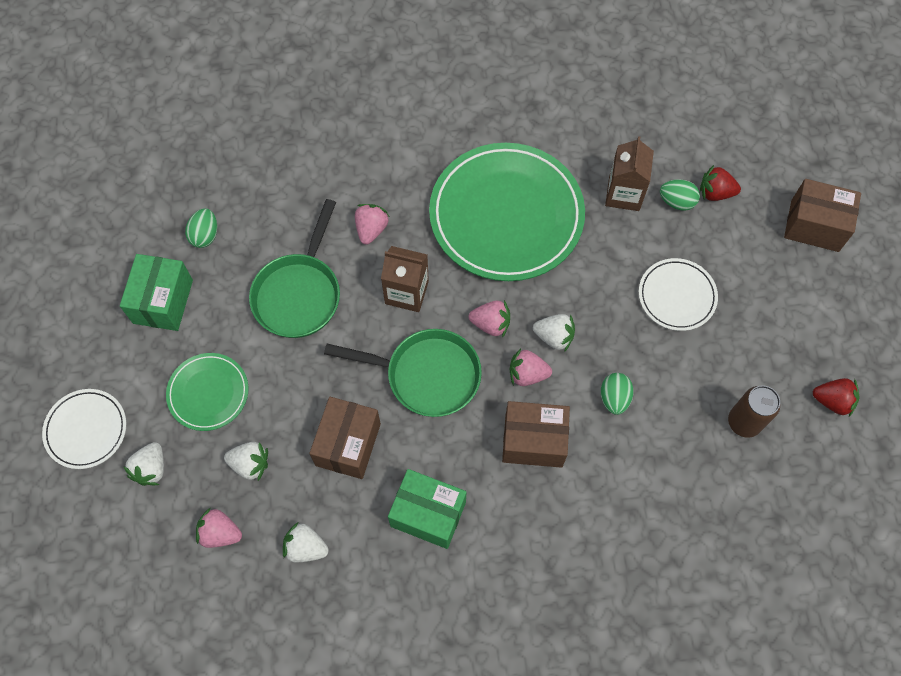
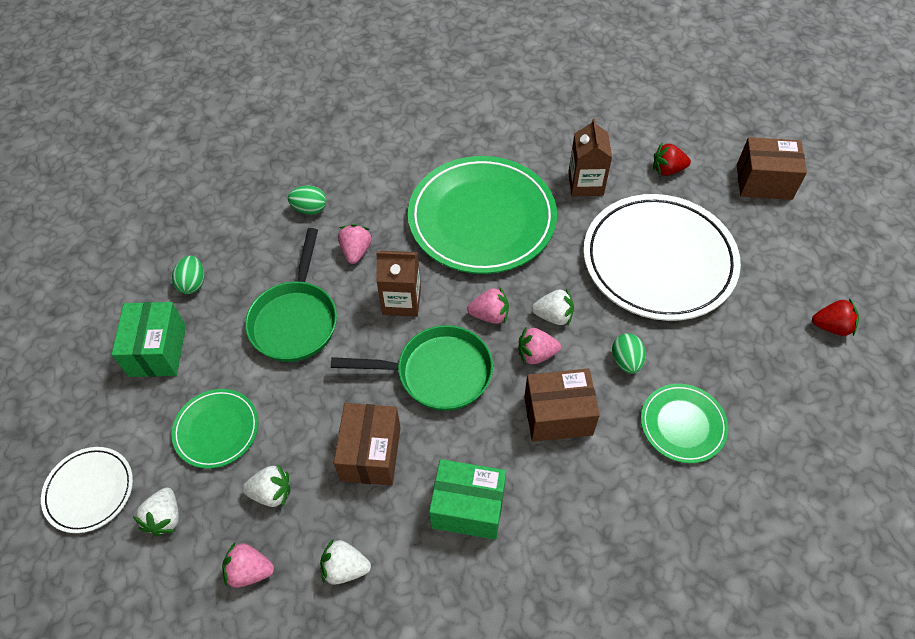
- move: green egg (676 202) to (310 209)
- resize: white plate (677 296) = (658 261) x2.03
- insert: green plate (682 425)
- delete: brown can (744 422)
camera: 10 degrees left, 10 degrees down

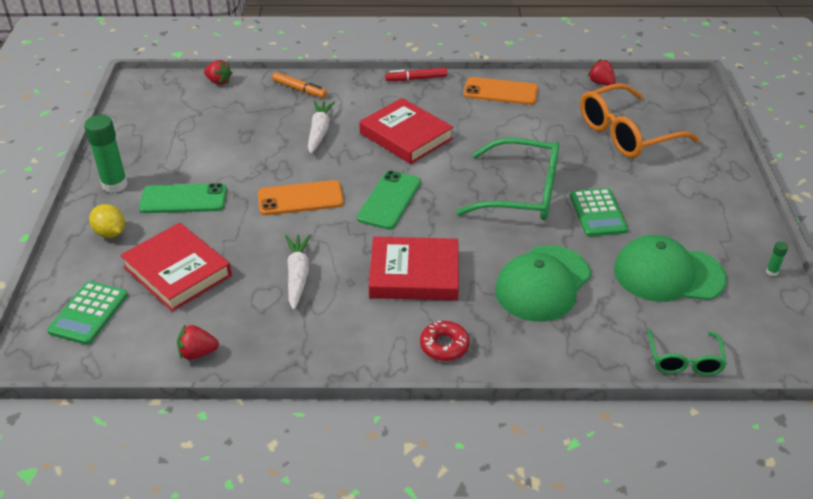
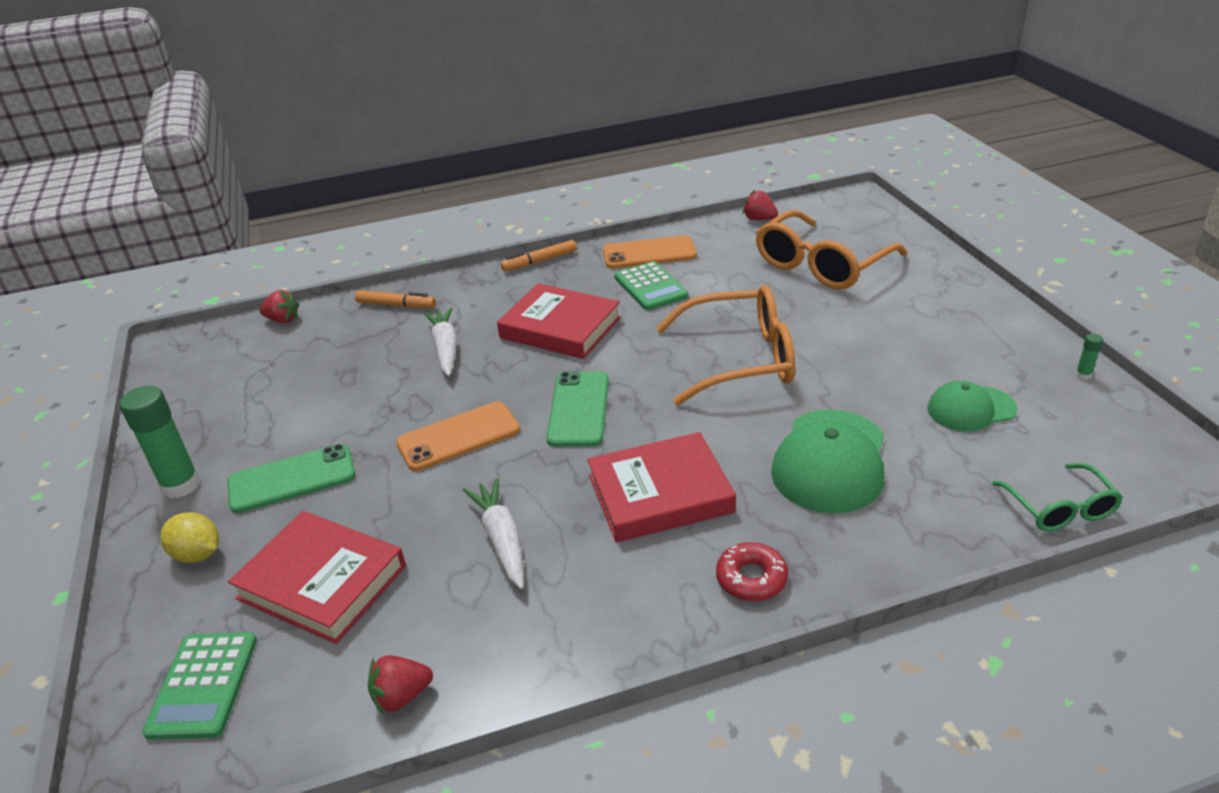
- recolor: red marker (416 79) to orange marker (539 261)
- move: green calculator (598 213) to (651 287)
- recolor: green glasses (522 193) to orange glasses (741 359)
- resize: green cap (668 274) = (970 409) x0.61
camera: 15 degrees left, 5 degrees down

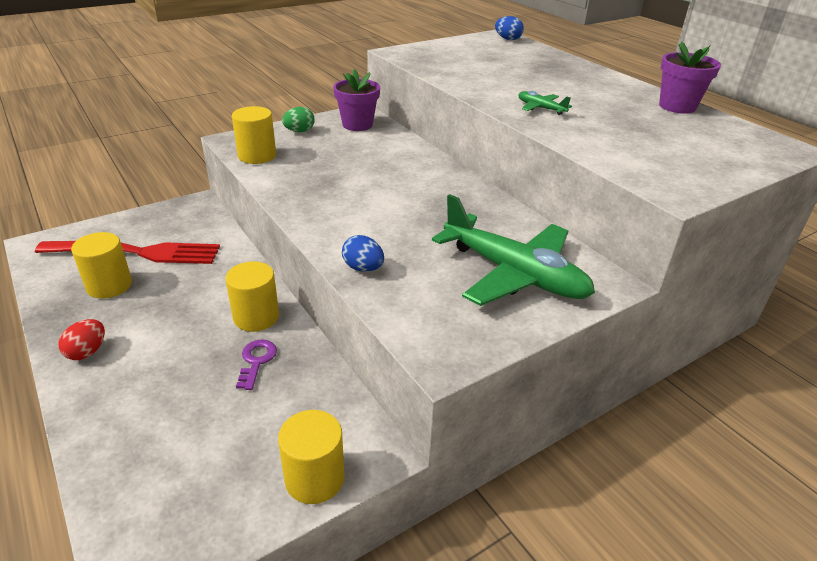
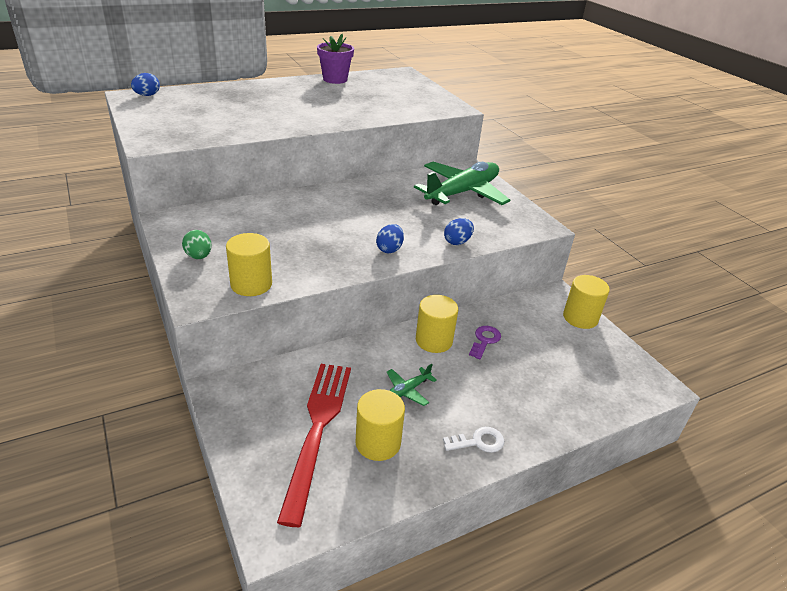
- insert: blue egg (389 249)
- move: green plane (540 108) to (407 390)
- replace: red egg (87 352) to white key (478 442)
- rotate: purple key (256 361) = (485 340) 105 degrees clockwise
- delete: purple flower pot (357 125)
camera: 85 degrees left, 0 degrees up

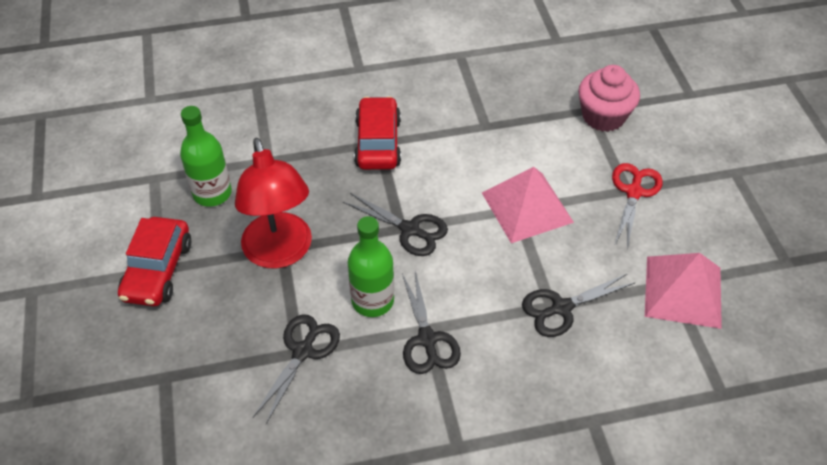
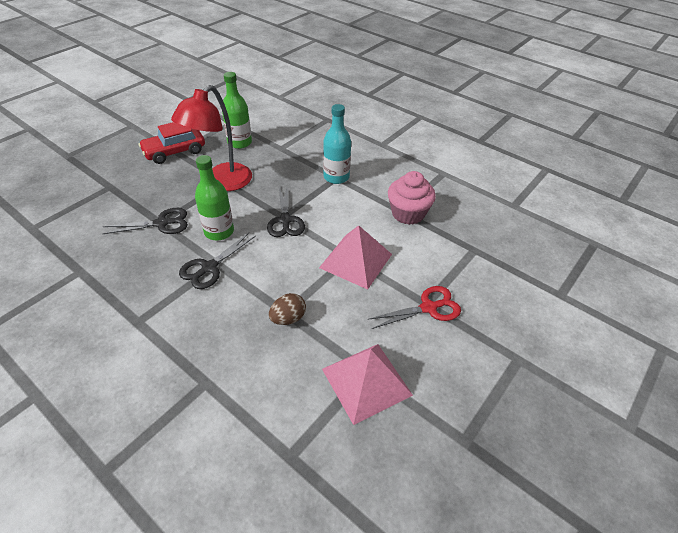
- replace: black scissors (561 308) to brown egg (288 318)
- replace: red car (378 143) to turquoise bottle (336 177)
- move: pink cupcake (603 116) to (408 213)
camera: 50 degrees right, 5 degrees down

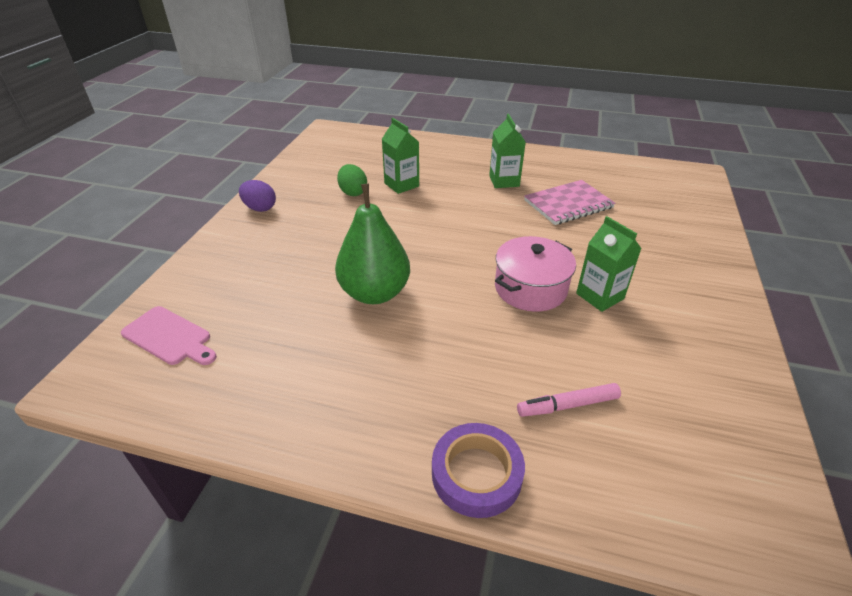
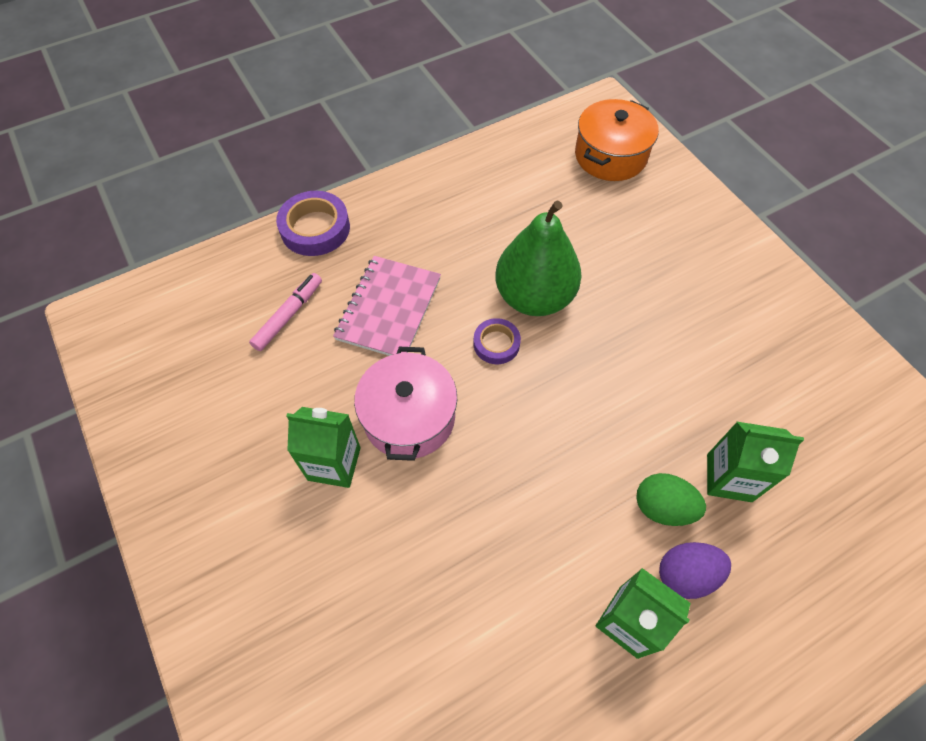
- move: pink notebook (568 204) to (389 309)
- insert: purple tape (496 344)
- replace: pink cutting board (169 337) to orange pot (610 156)
- move: green egg (353 192) to (663 507)
- move: purple egg (260 208) to (686 574)
camera: 135 degrees right, 20 degrees up

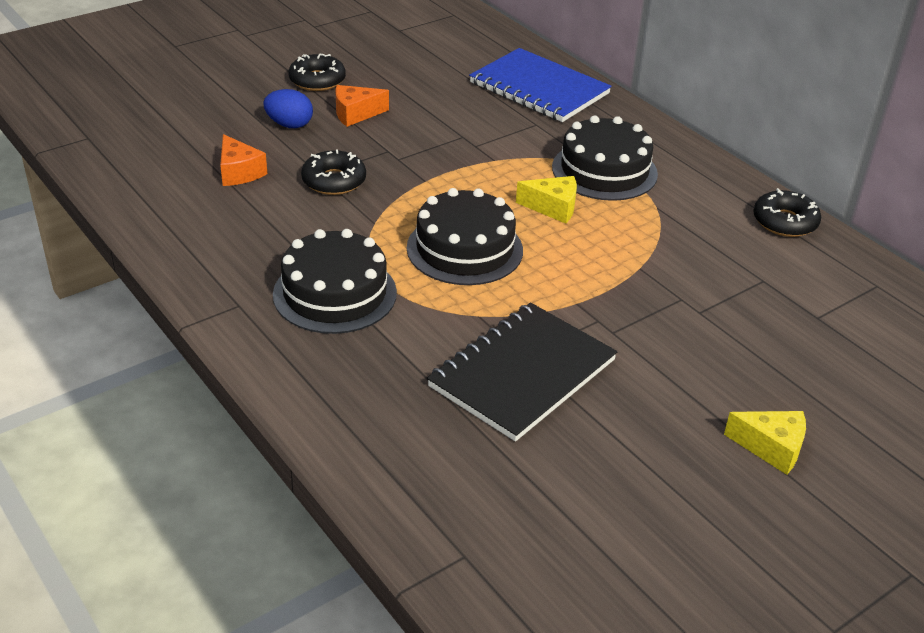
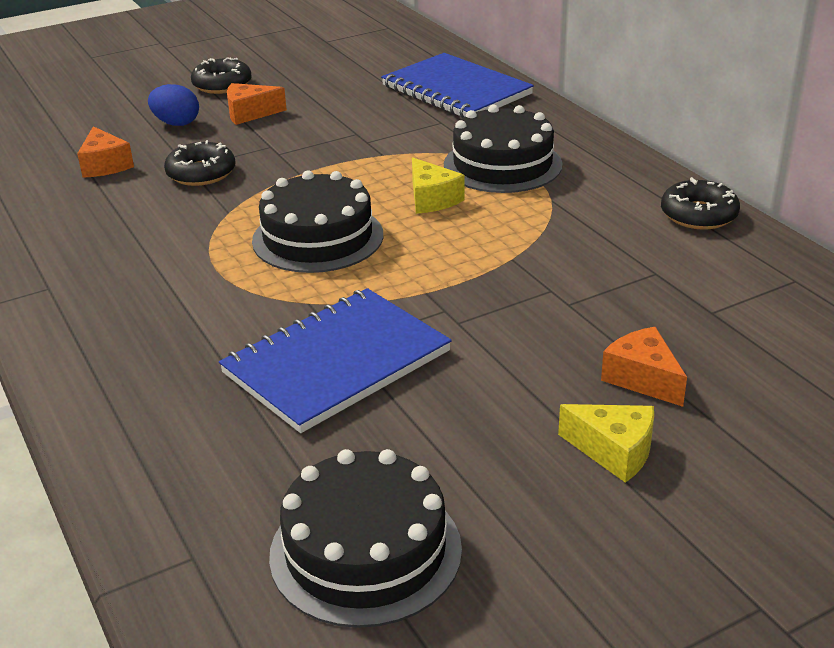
- recolor: black notebook (522 373) to blue notebook (337 362)
- move: black cake (335 293) to (365 551)
- rotate: yellow cheese (553 207) = (432 199) 45 degrees clockwise
- insert: orange cheese (642 378)
camera: 10 degrees right, 5 degrees down

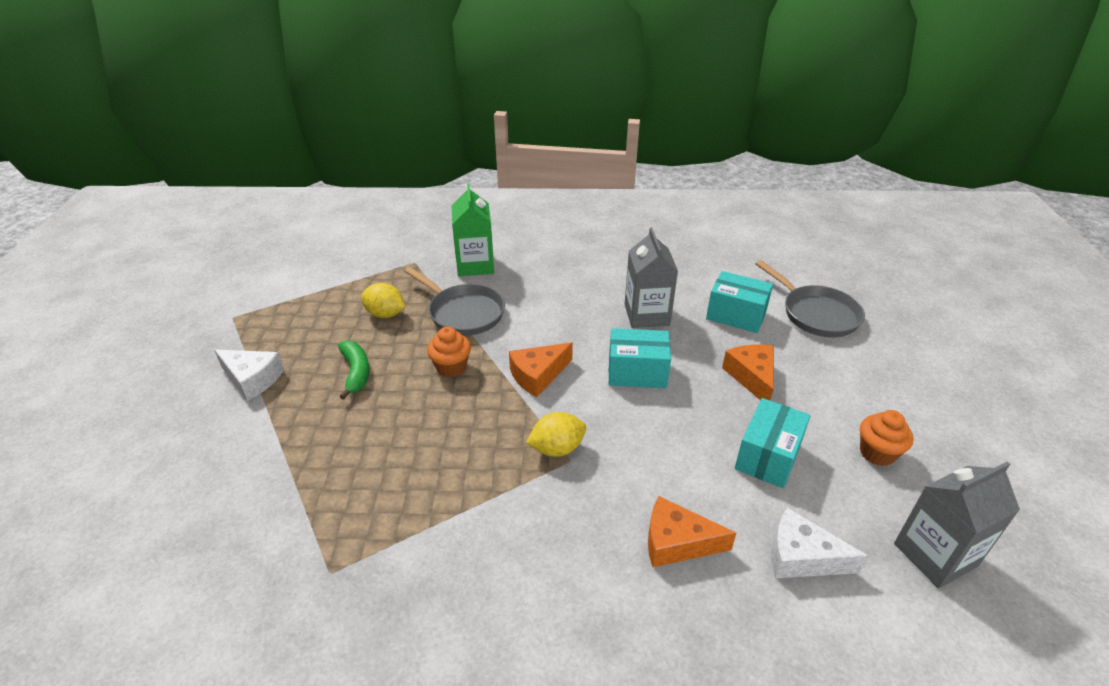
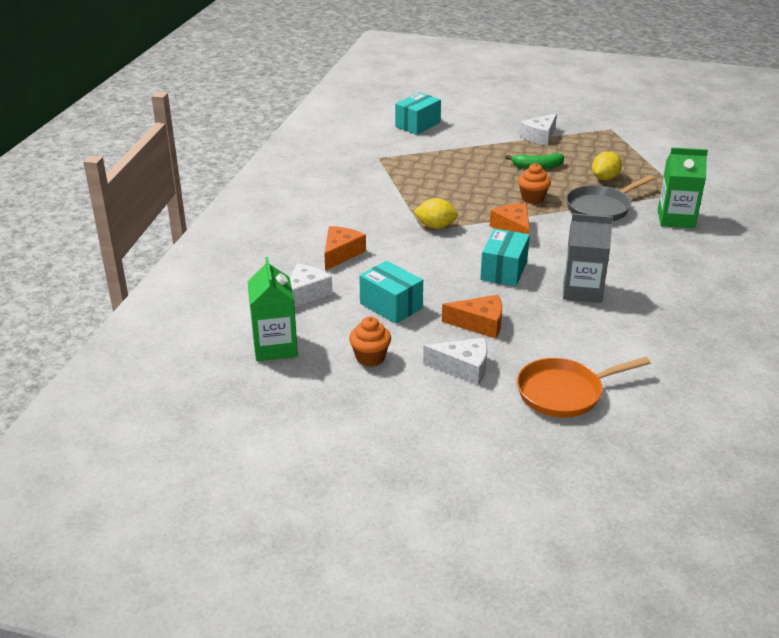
- recolor: grey carton (935 555) to green carton (275 347)
- move: turquoise box (736 315) to (417 125)
- rotate: yellow lemon (557 448) = (435 226) 75 degrees counterclockwise
- insert: white cheese (463 368)
- recolor: grey pan (816 314) to orange pan (564 393)
camera: 105 degrees right, 5 degrees down

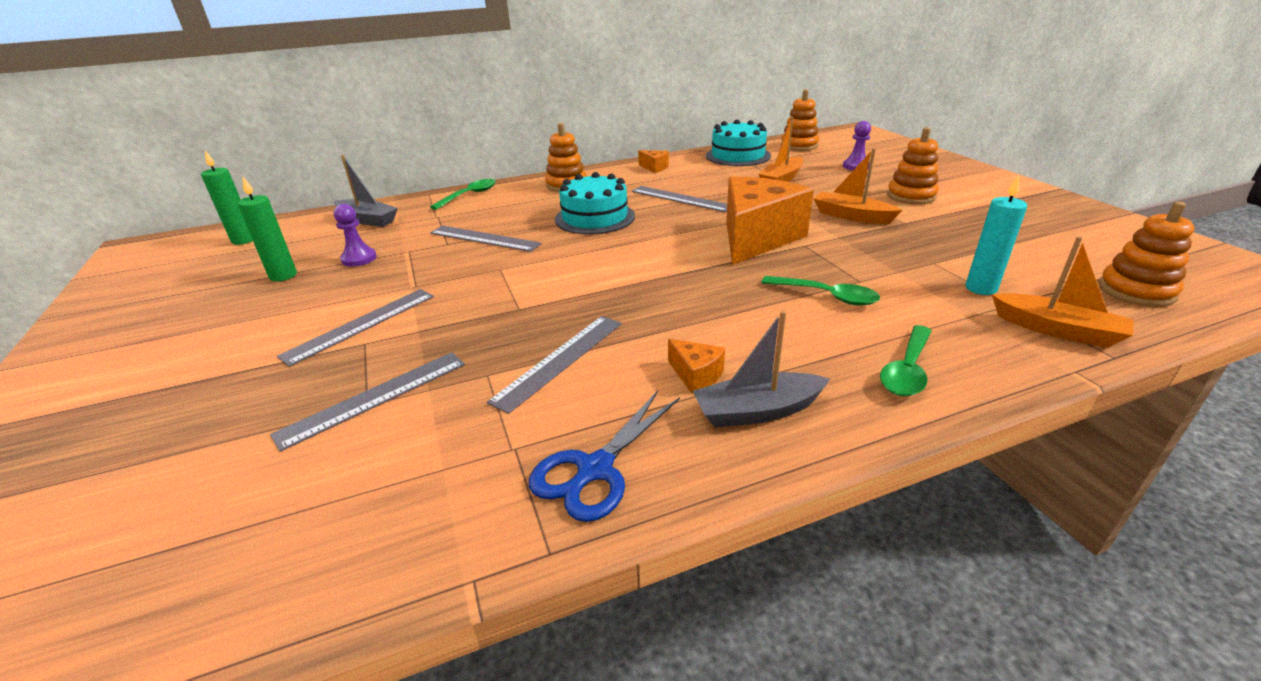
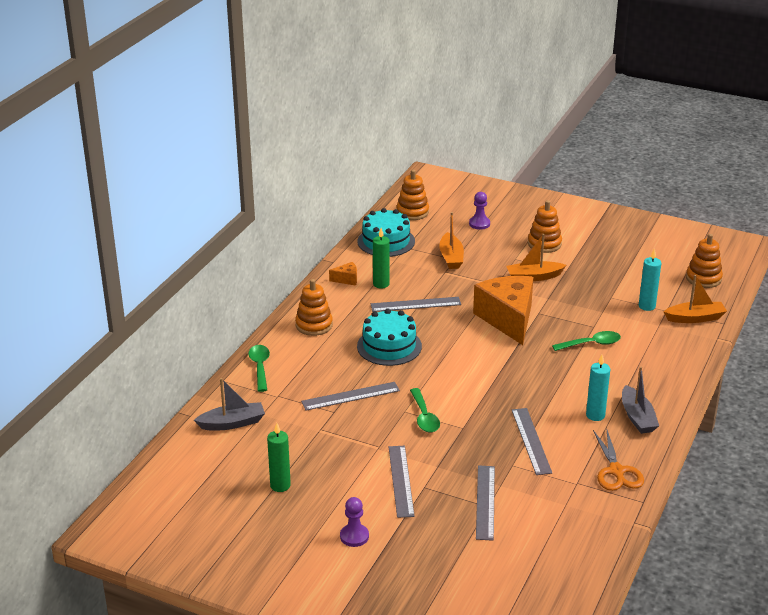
- move: purple pawn (359 259) to (354 536)
- move: green candle (244 240) to (381 284)
- move: green spoon (907 370) to (424 417)
- replace: orange cheese (696 375) to turquoise candle (595 415)
- recolor: blue scissors (595 469) to orange scissors (616 471)
- rotate: grey boat (757 411) = (637 417) 45 degrees counterclockwise
camera: 45 degrees left, 0 degrees up

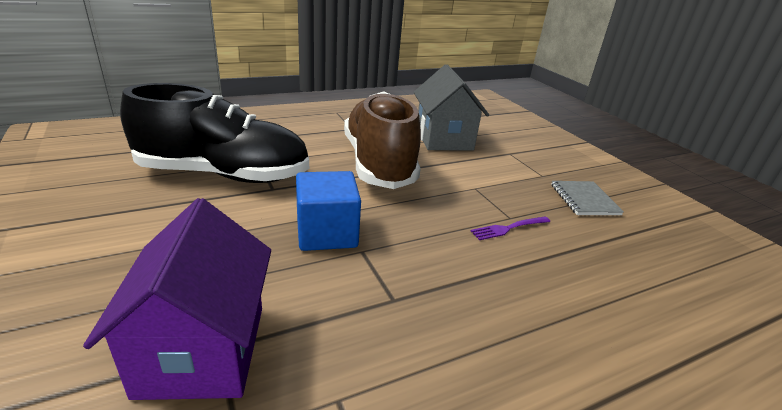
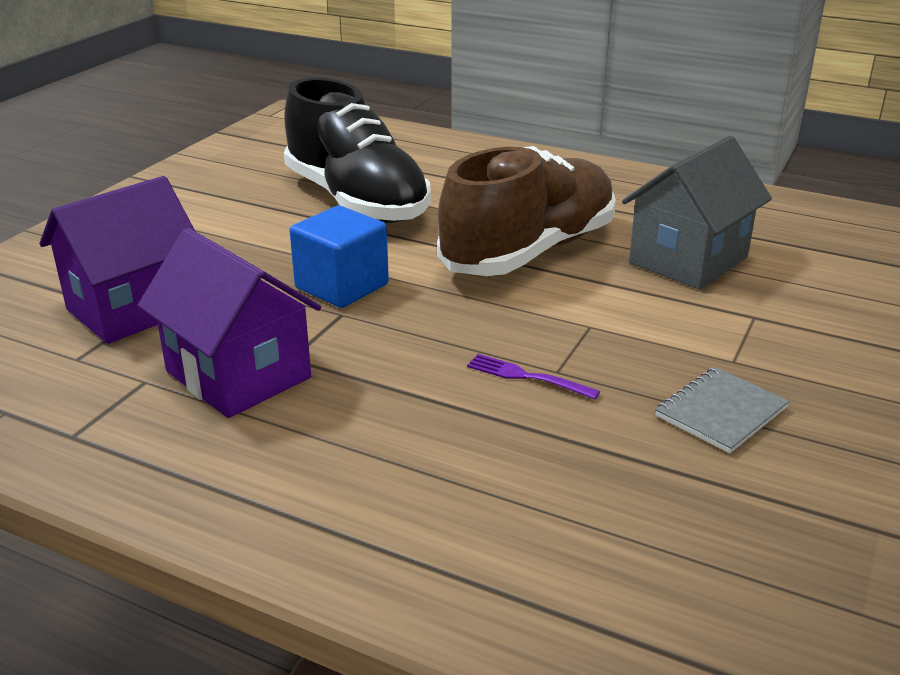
- insert: purple house (238 375)
camera: 55 degrees right, 0 degrees up

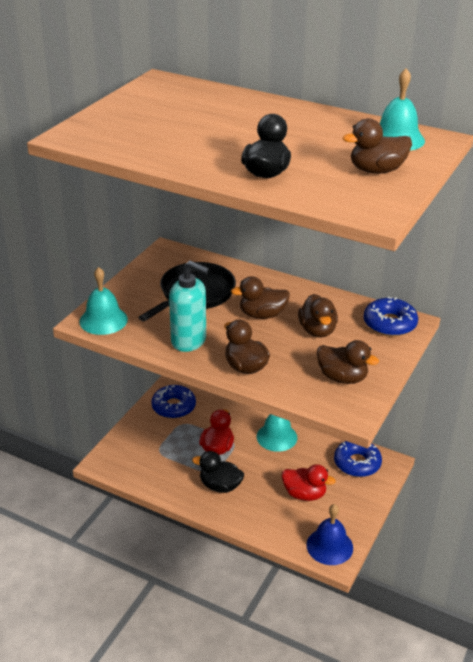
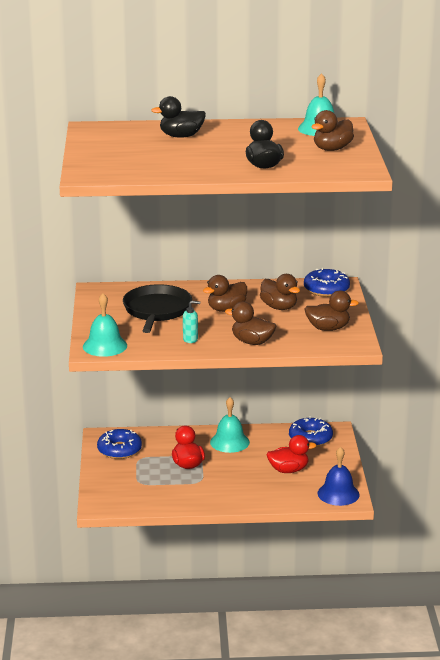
- move: black duck (220 486) to (181 136)
- resize: turquoise soap dispenser (189 341) = (190 339) x0.51
camera: 30 degrees left, 10 degrees down

